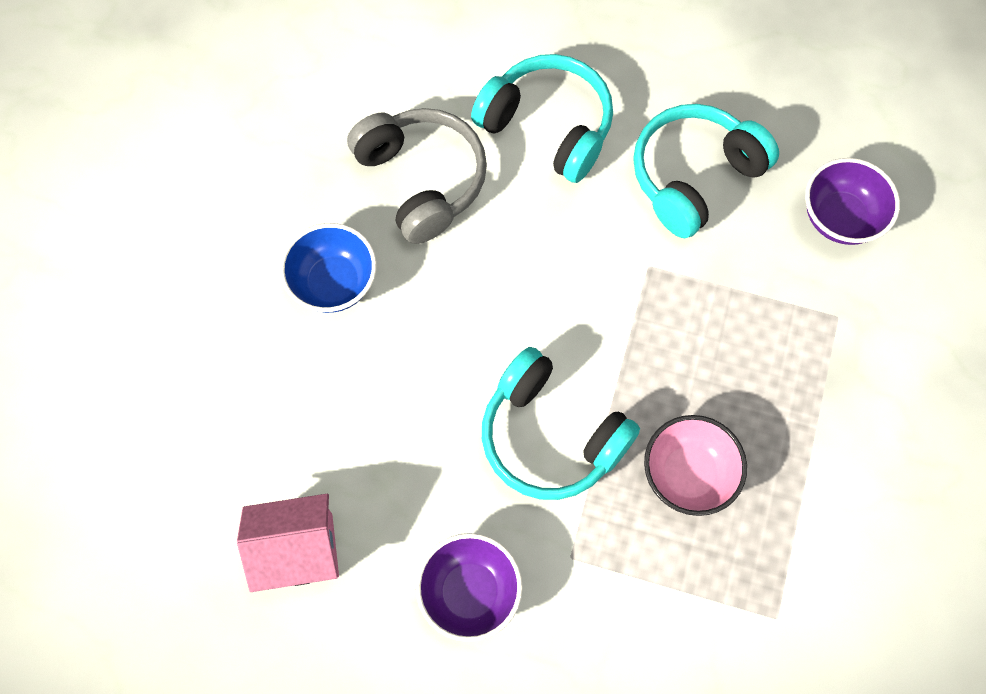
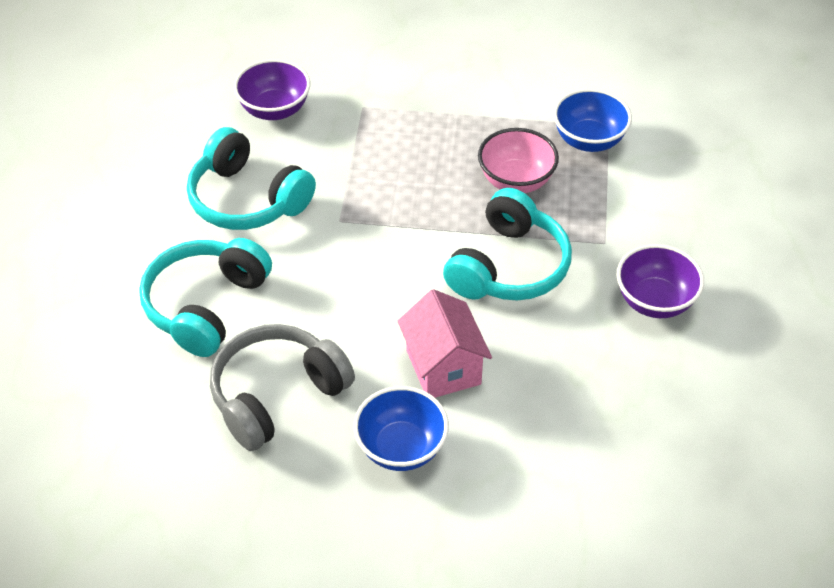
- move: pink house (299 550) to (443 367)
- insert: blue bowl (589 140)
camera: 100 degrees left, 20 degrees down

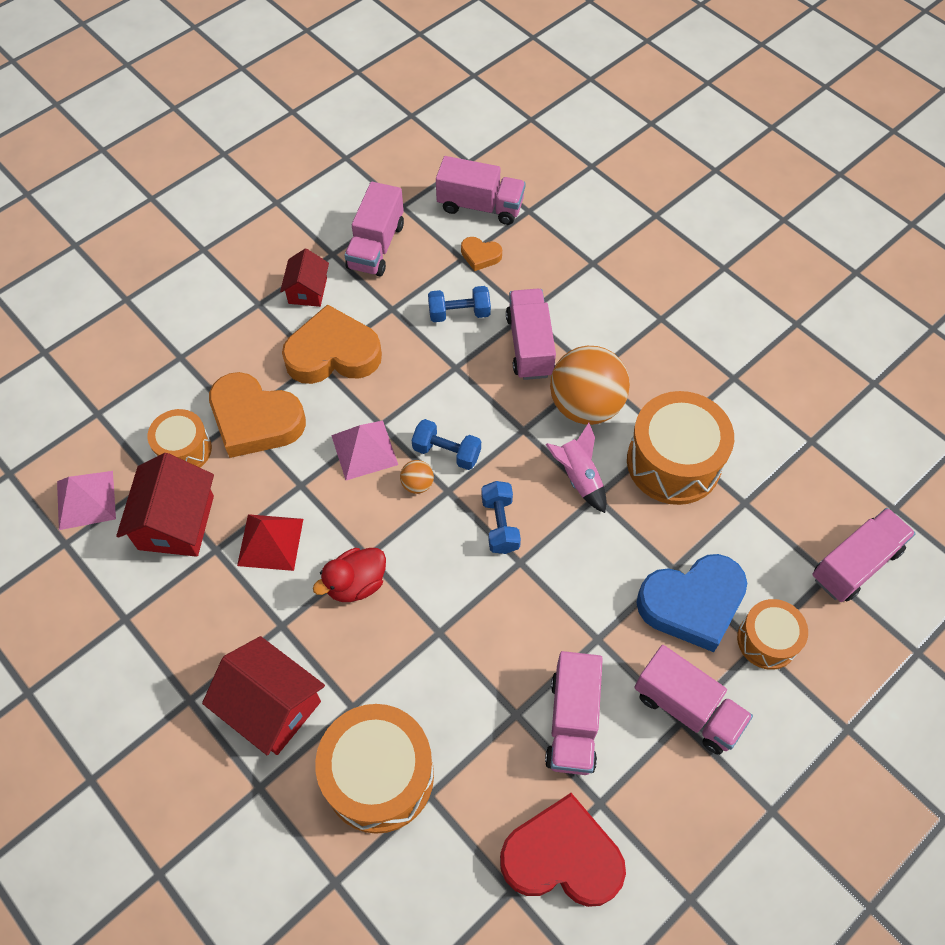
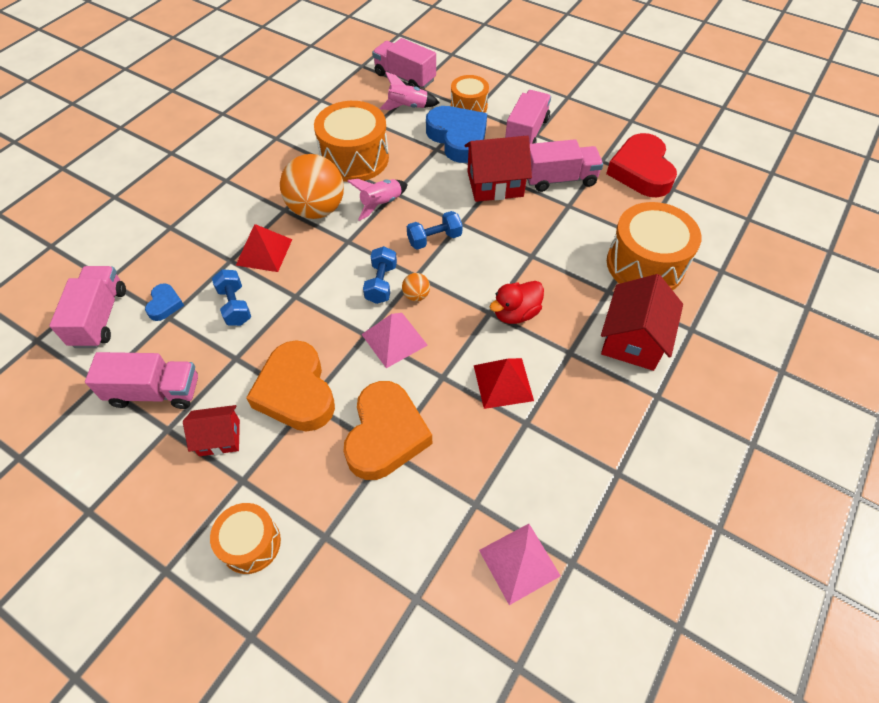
- recolor: orange heart (480 256) to blue heart (165 304)
- move: orange drum (184 450) to (251 543)
- replace: pink truck (529 345) to red pyramid (264 252)
- insert: pink rocket (408 107)
- move: red house (176 522) to (495 184)
- rotate: red duck (356 584) = (515 313) 105 degrees clockwise
camera: 105 degrees left, 5 degrees down

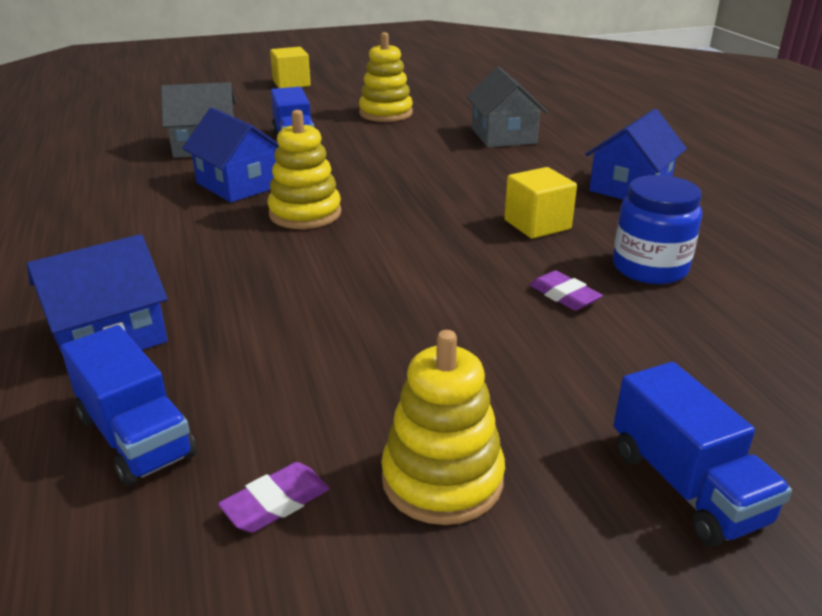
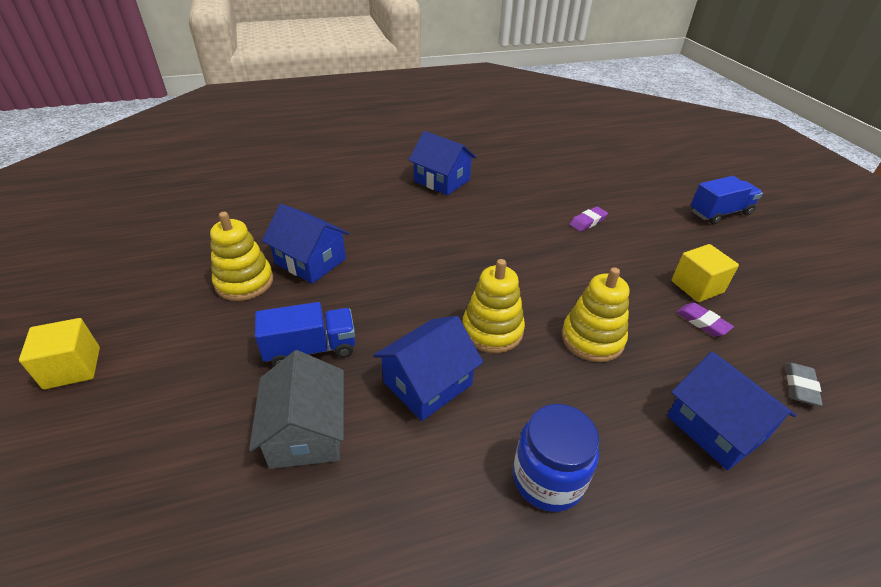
- insert: blue house (310 261)
- move: blue jar (649 268) to (548 478)
- move: yellow stacking toy (442 479) to (592 339)
- move: yellow cube (537 224) to (697 287)
- move: purple eraser (276 503) to (702 322)
- replace: blue truck (135 436) to grey eraser (800 386)
- delete: grey house (503 136)
camera: 90 degrees left, 10 degrees up

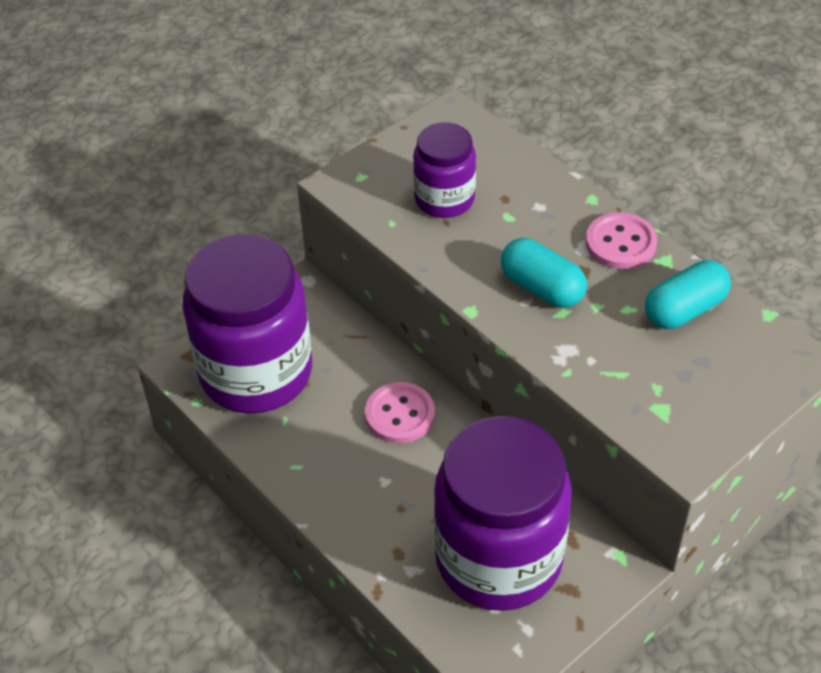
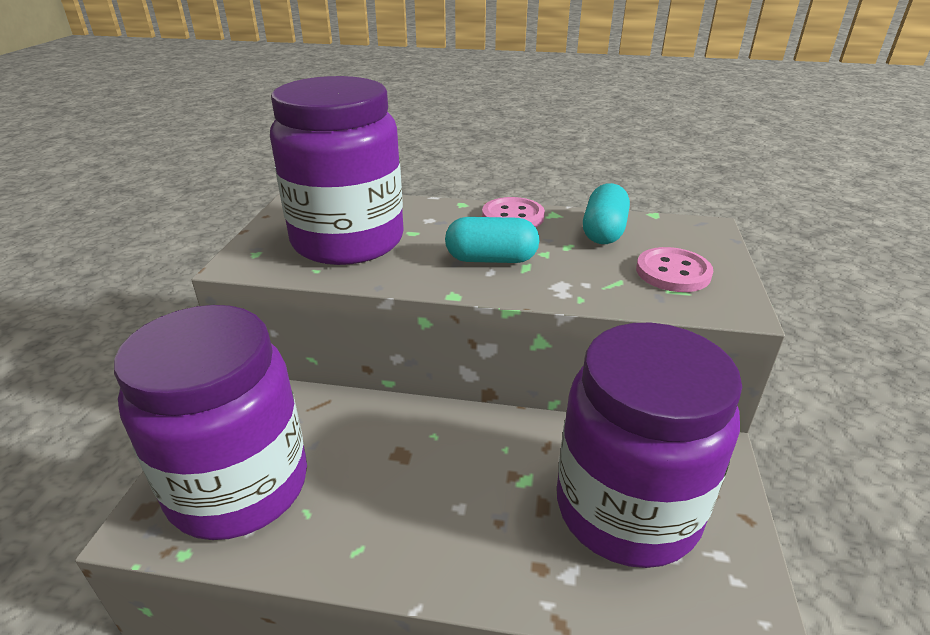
- resize: purple jar (444 199) = (348 241) x1.90
- move: pink button (400 415) to (673 272)
camera: 40 degrees left, 15 degrees down

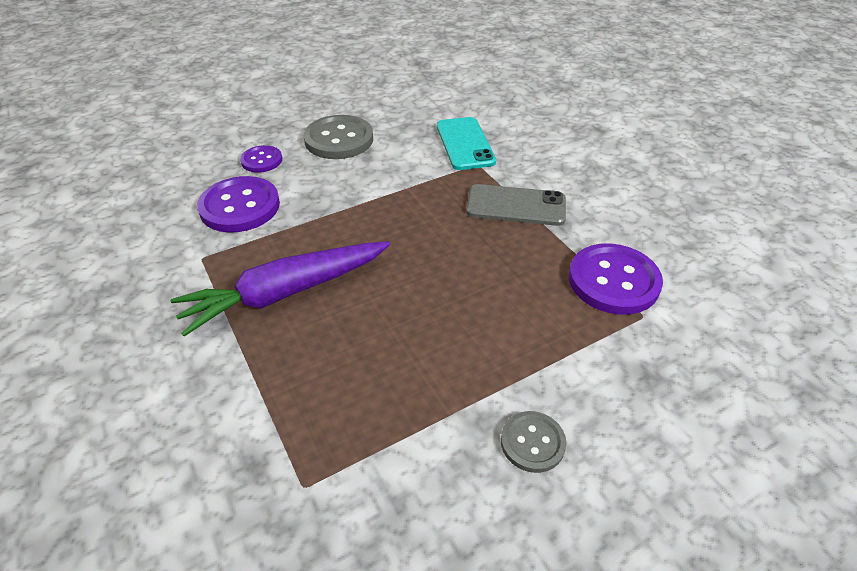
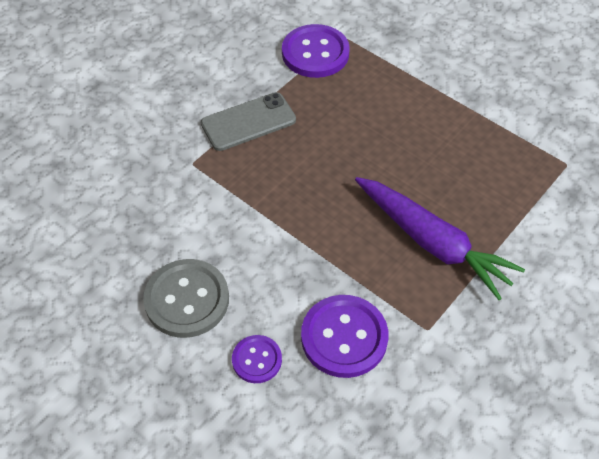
- rotate: grey phone (516 206) = (248 122) 75 degrees clockwise
- delete: turquoise phone (465 144)
- delete: grey button (532 442)
camera: 110 degrees left, 10 degrees up

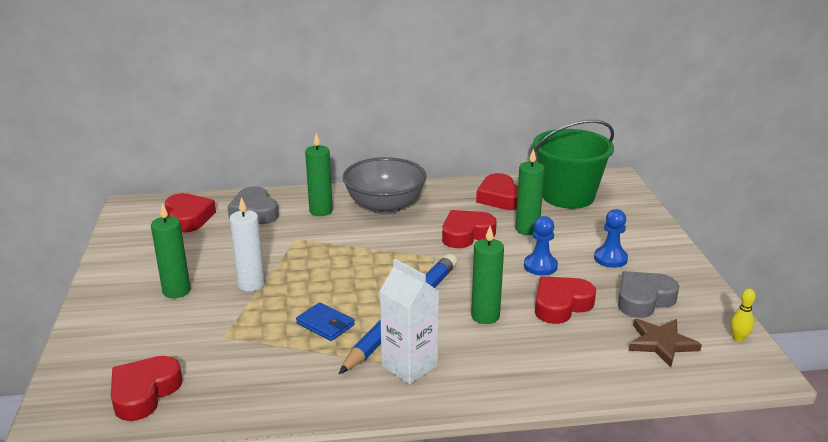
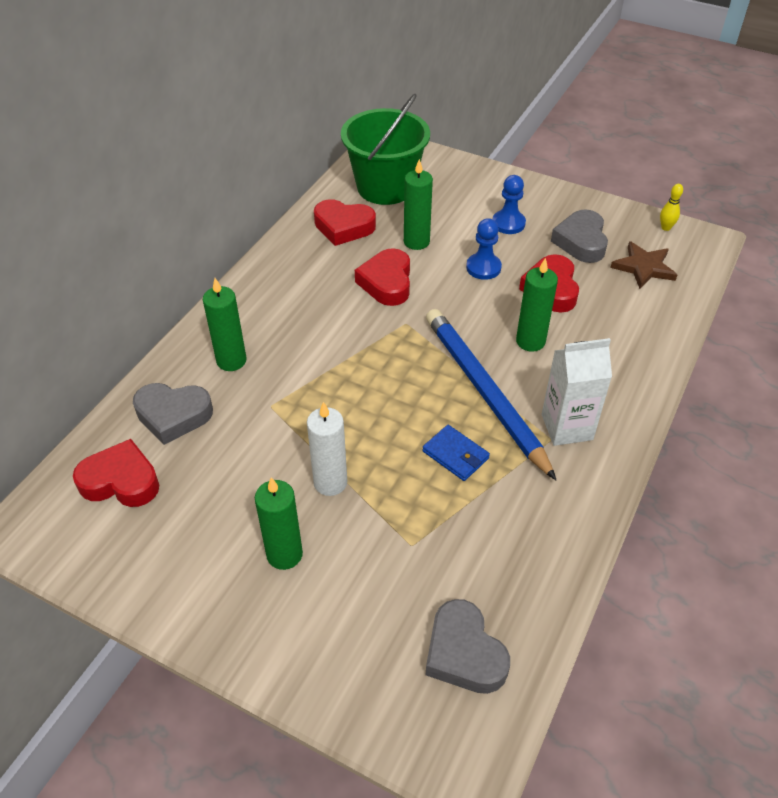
- rotate: blue wallet (325 324) = (455 455) 60 degrees clockwise
- recolor: red heart (144 393) to grey heart (464 653)
- delete: grey bowl (385 206)
camera: 55 degrees left, 20 degrees up

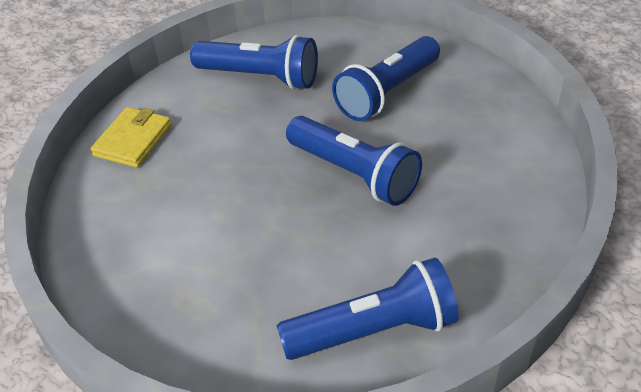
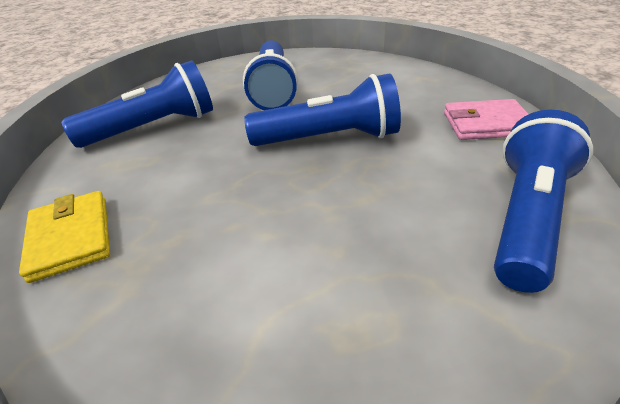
- insert: pink wallet (486 124)
camera: 45 degrees left, 5 degrees down

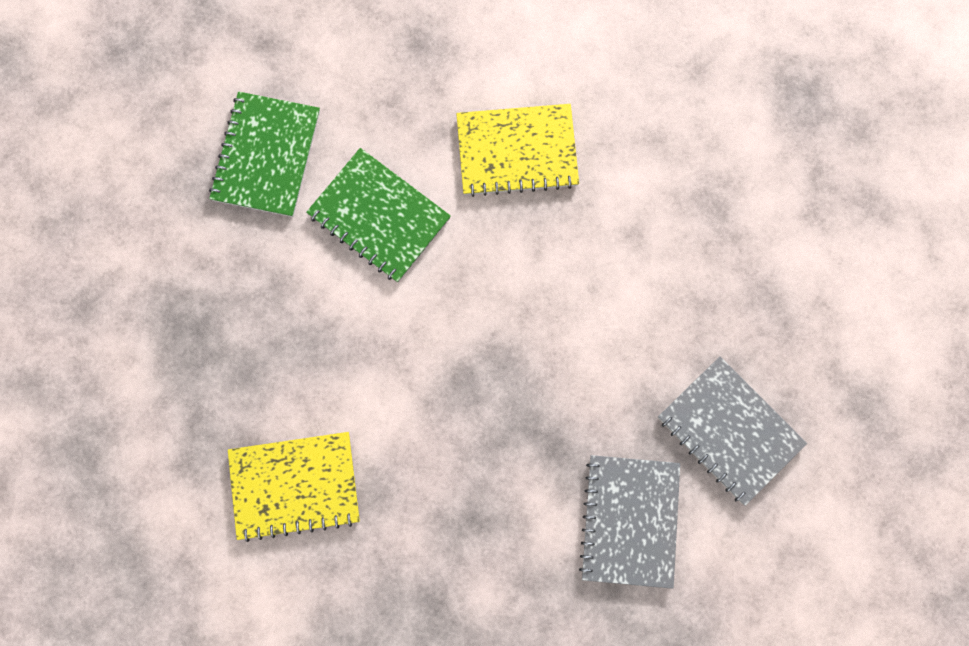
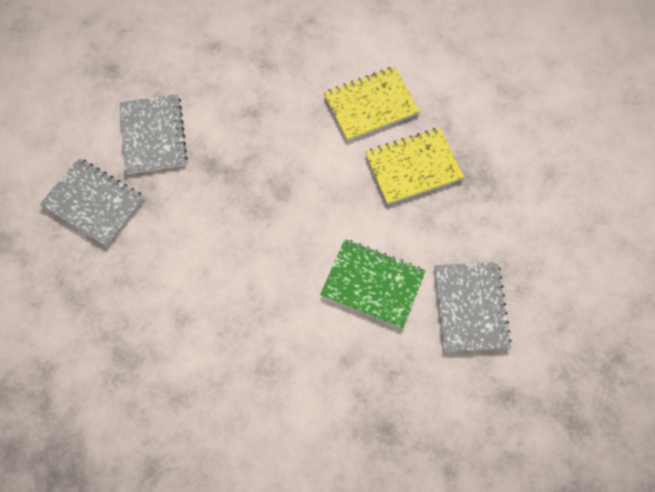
- move: yellow notebook (517 151) to (413 167)
- recolor: green notebook (266 156) to grey notebook (470 307)
camera: 165 degrees right, 10 degrees down

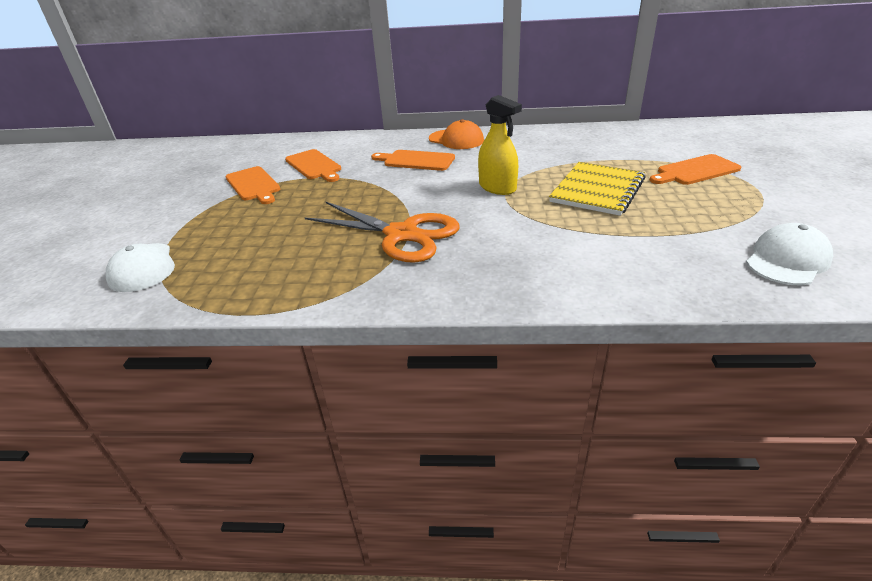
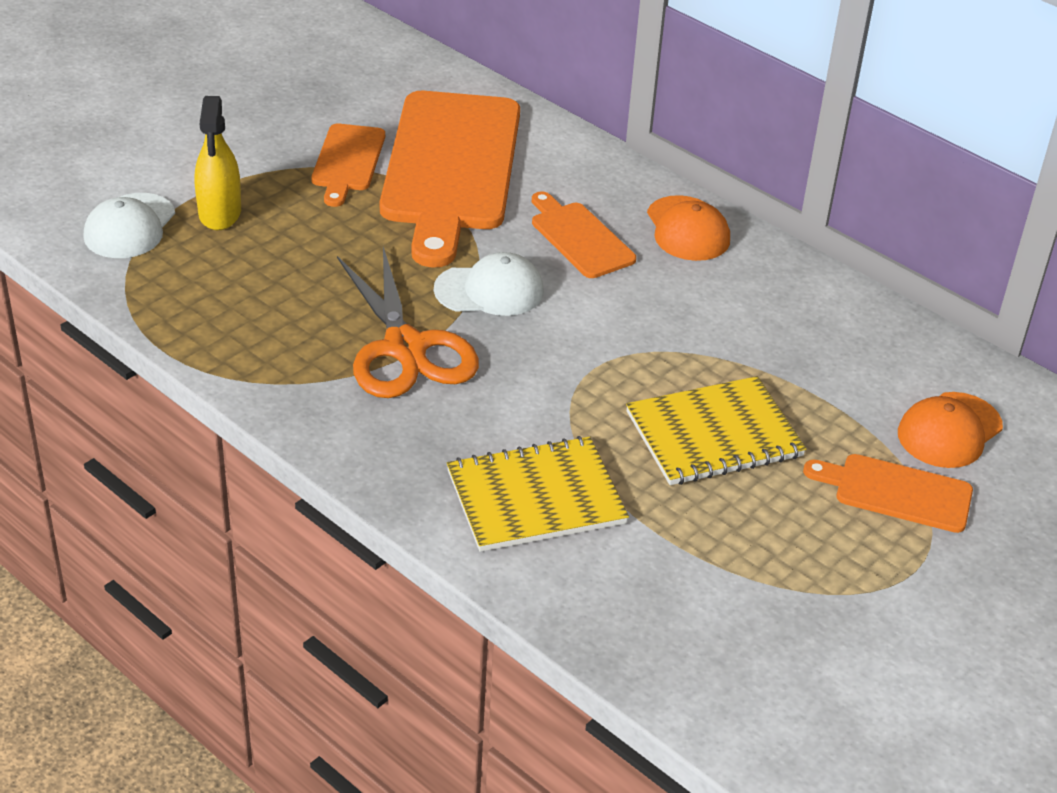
- move: yellow spray bottle (497 187) to (220 213)
- resize: orange cutting board (314 166) = (450 168) x2.09
- move: white cap (787 260) to (489 290)
- insert: yellow notebook (535 497)
- insert: orange cap (949 430)
camera: 35 degrees right, 5 degrees up

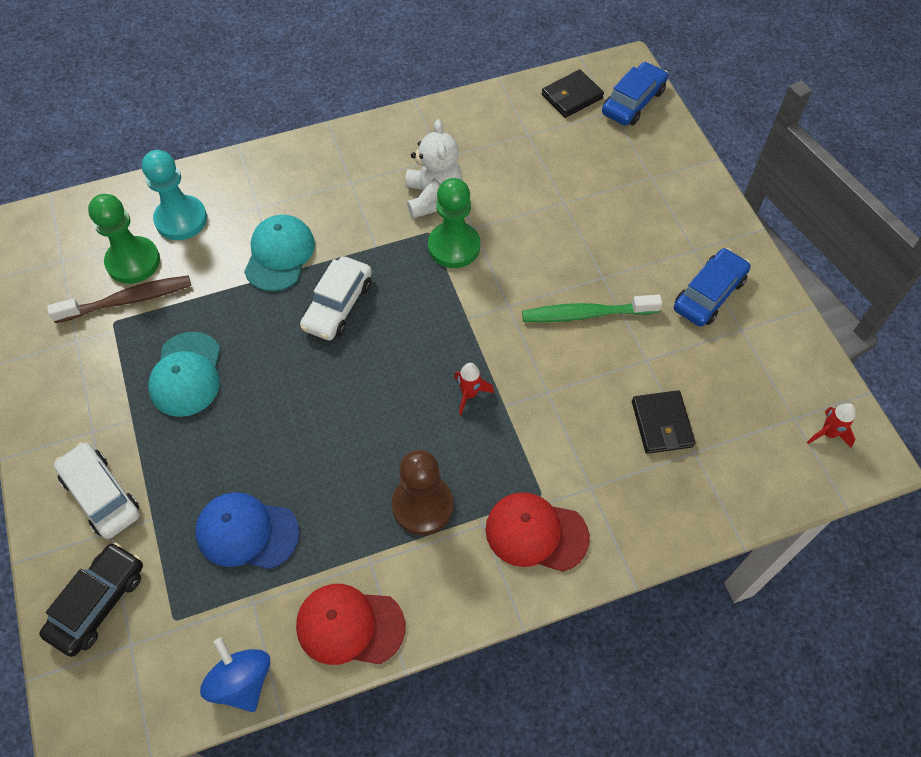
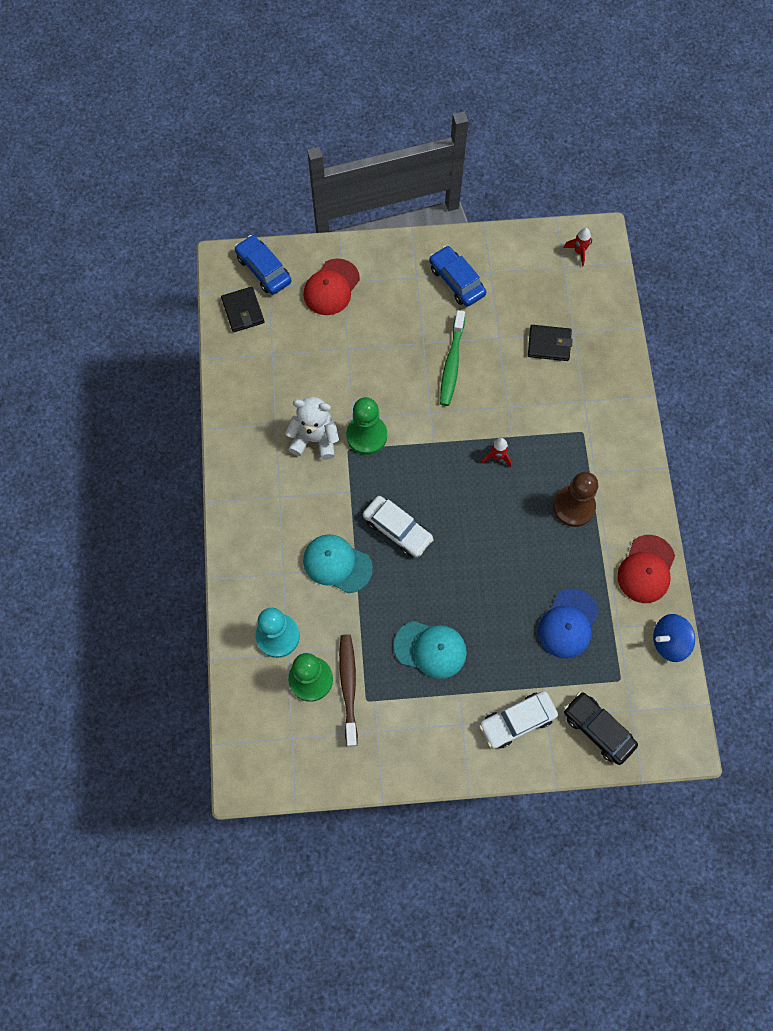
- move: red cap (536 533) to (331 287)
camera: 75 degrees left, 10 degrees up

